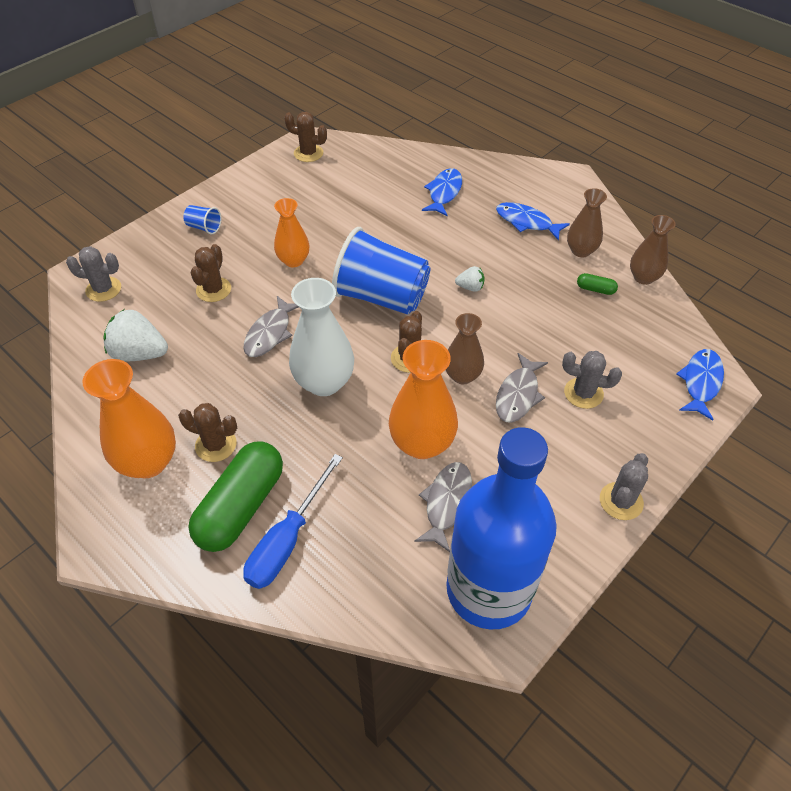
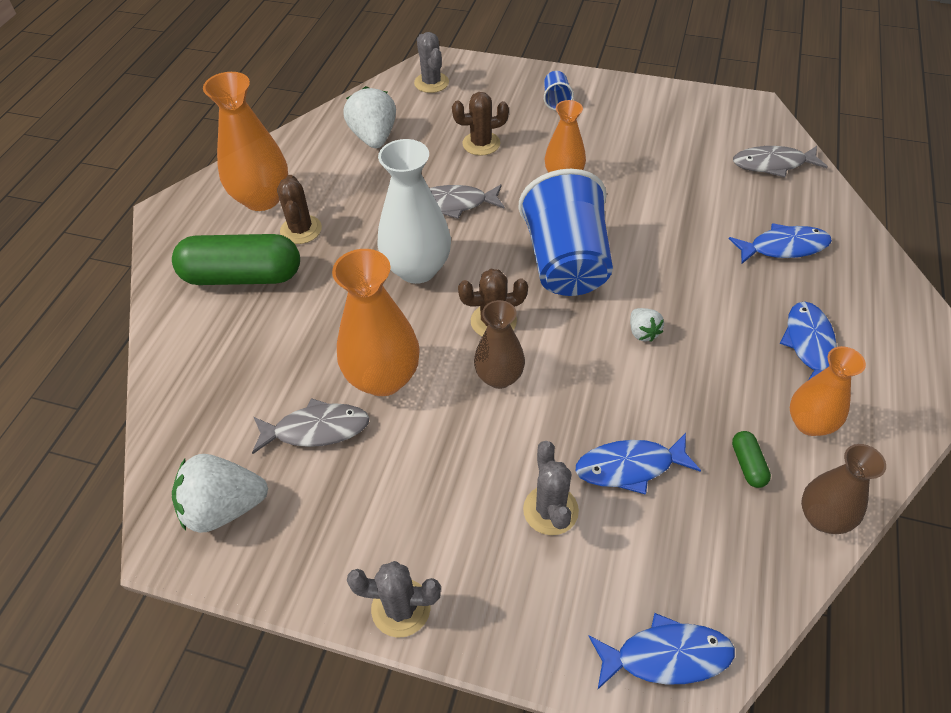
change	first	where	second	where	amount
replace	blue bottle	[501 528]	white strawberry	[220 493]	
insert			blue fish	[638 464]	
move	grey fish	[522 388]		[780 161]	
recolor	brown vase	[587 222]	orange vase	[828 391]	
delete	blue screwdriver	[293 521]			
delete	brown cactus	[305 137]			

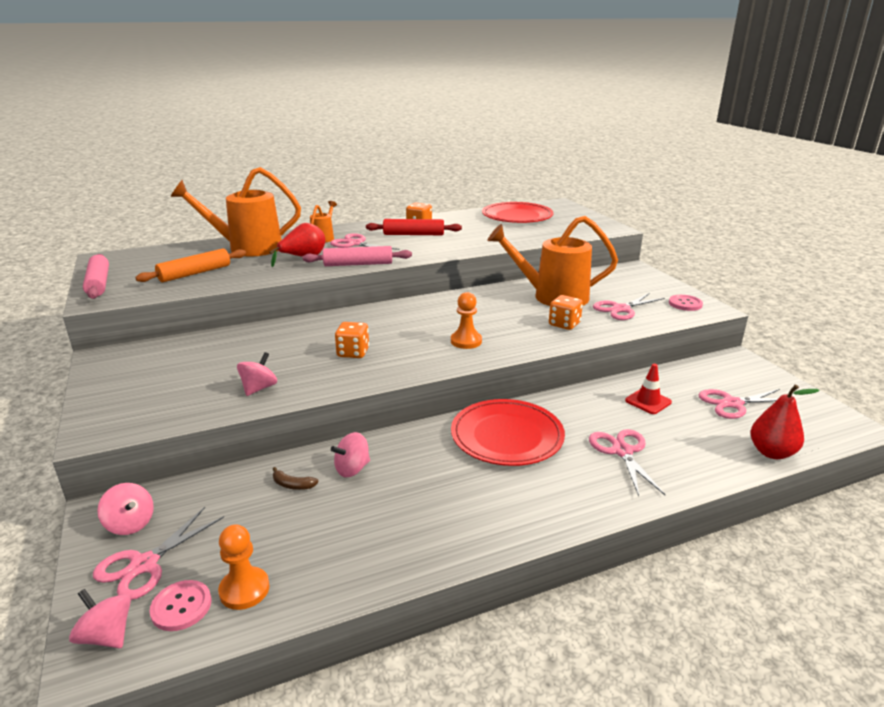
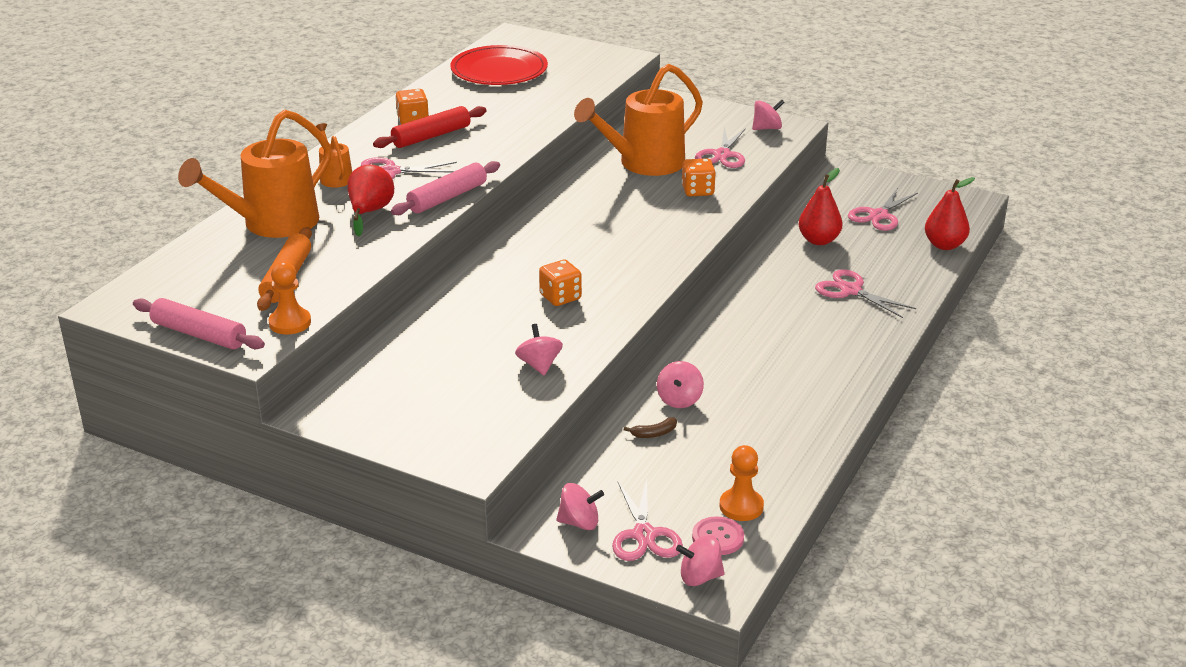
change	first	where	second	where	amount
move	orange pawn	[466 320]		[290 298]	
replace	pink button	[686 303]	pink spinning top	[768 114]	
replace	red traffic cone	[648 389]	red pear	[820 206]	
delete	red plate	[508 432]			

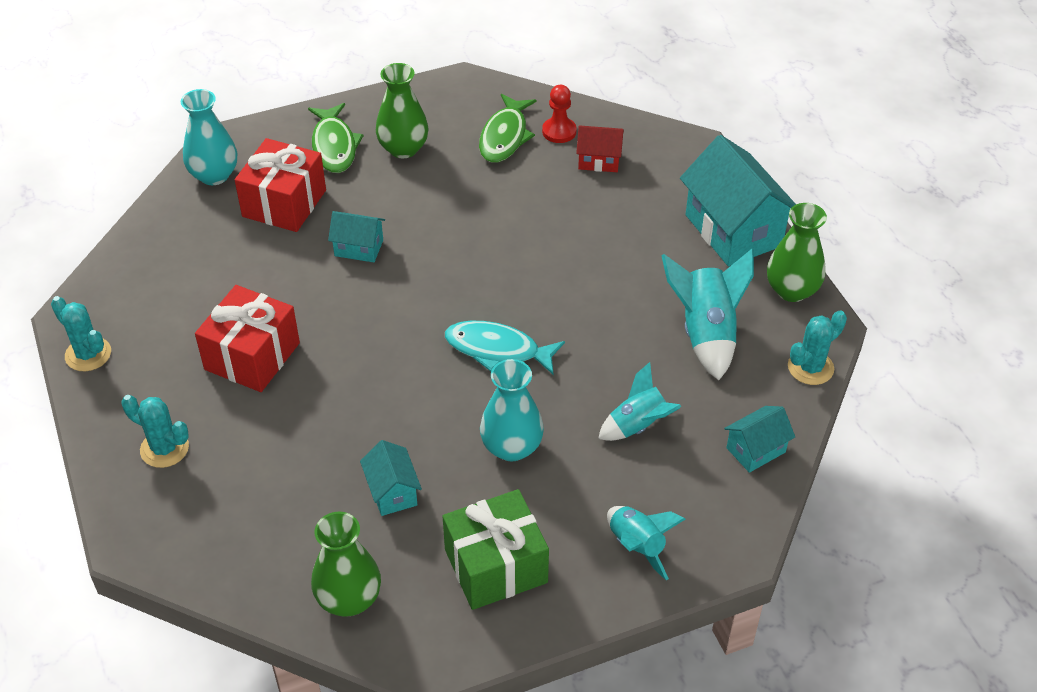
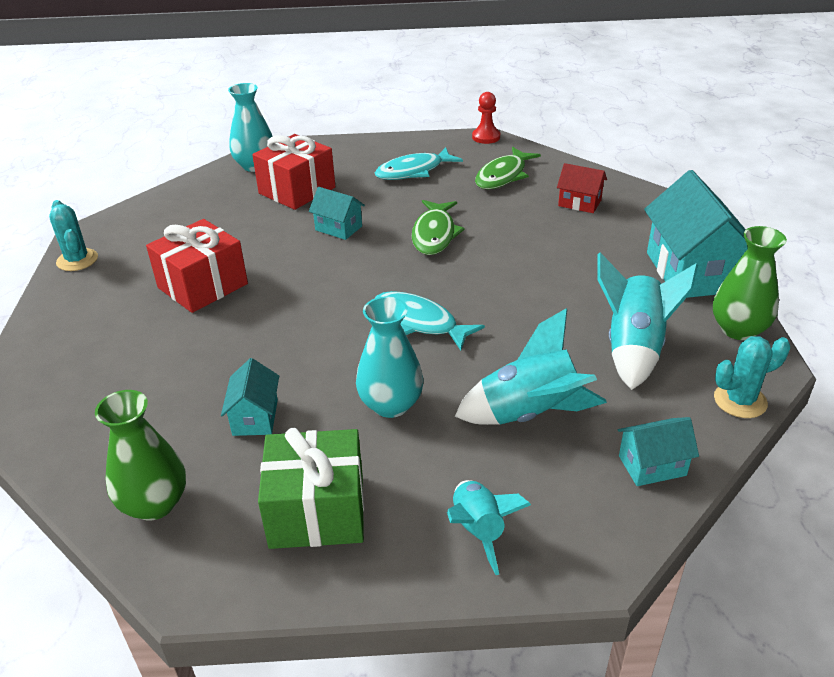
change	first	where	second	where	amount
replace	green vase	[402 110]	turquoise fish	[419 163]	
move	green fish	[336 138]		[438 227]	
resize	turquoise rocket	[639 401]		[531 366]	x1.54
move	red pawn	[559 114]		[486 118]	
delete	turquoise cactus	[155 431]			

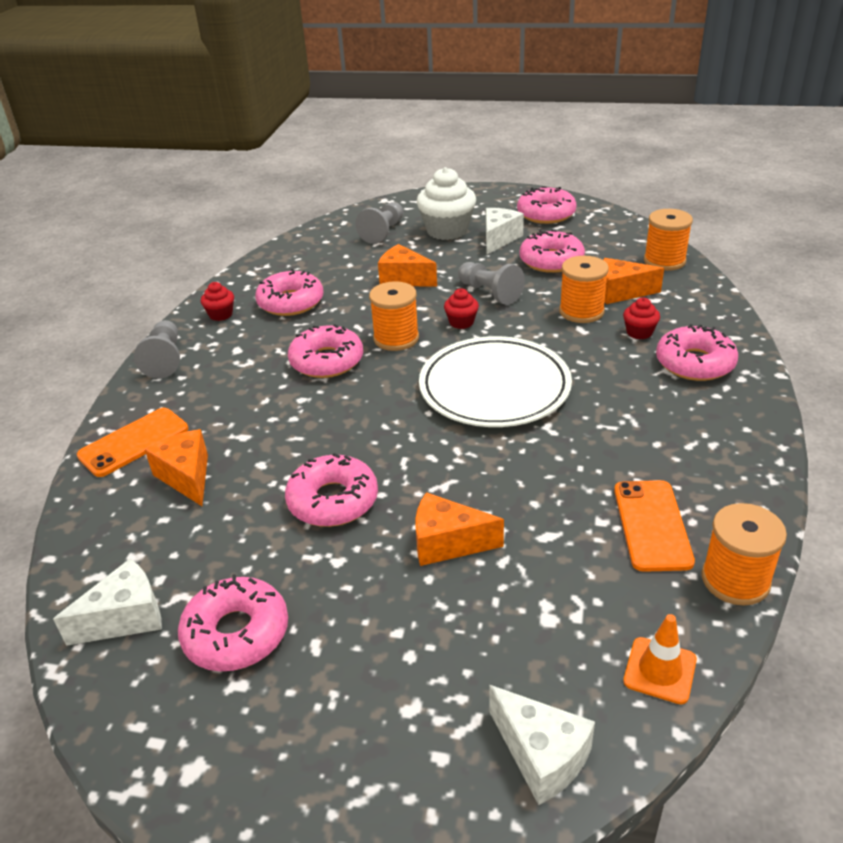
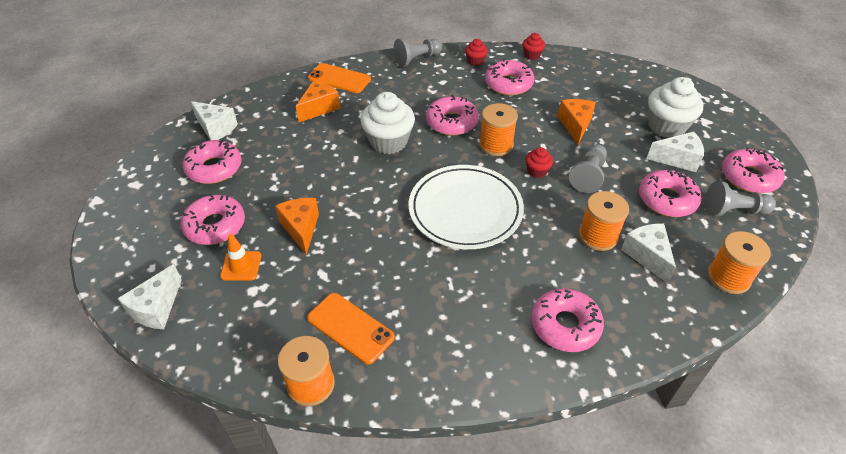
change	first	where	second	where	amount
move	pink donut	[331 490]		[213 219]	
move	orange traffic cone	[660 659]		[240 257]	
rotate	orange phone	[654 526]		[351 328]	60 degrees clockwise
insert			white cupcake	[387 123]	
move	red cupcake	[641 318]		[533 46]	
recolor	orange cheese	[634 281]	white cheese	[648 253]	
move	grey pawn	[379 223]		[740 198]	

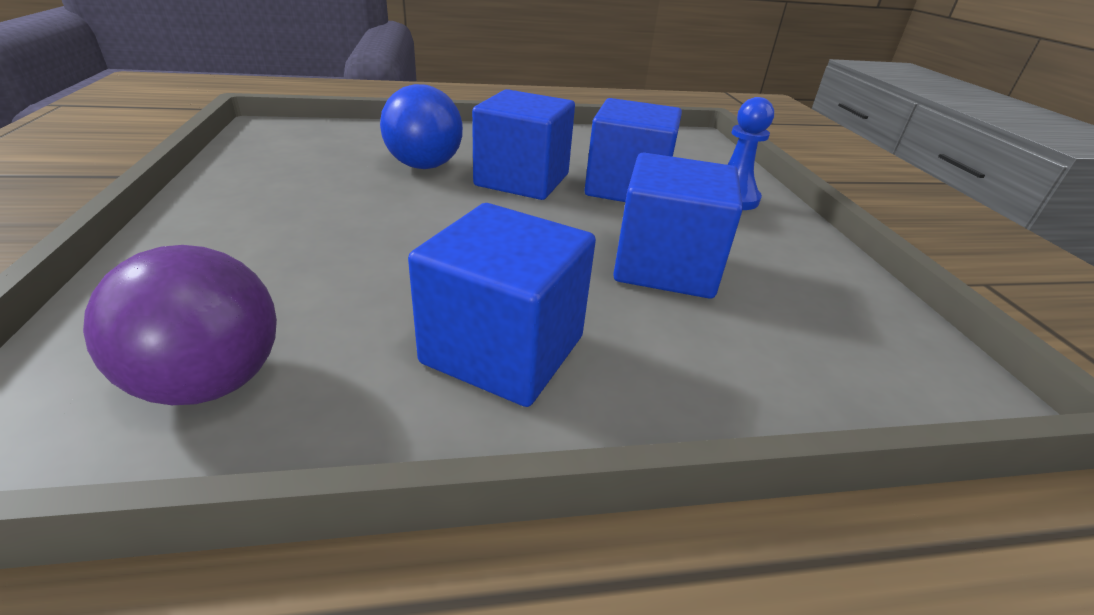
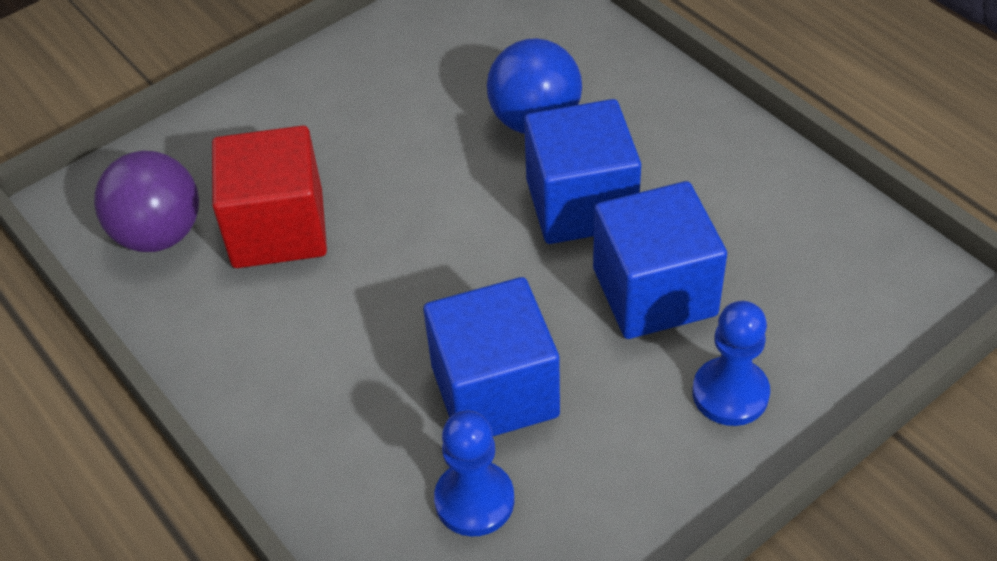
change	first	where	second	where	amount
insert			red cube	[269 196]	
insert			blue pawn	[474 473]	
delete	blue cube	[502 305]			

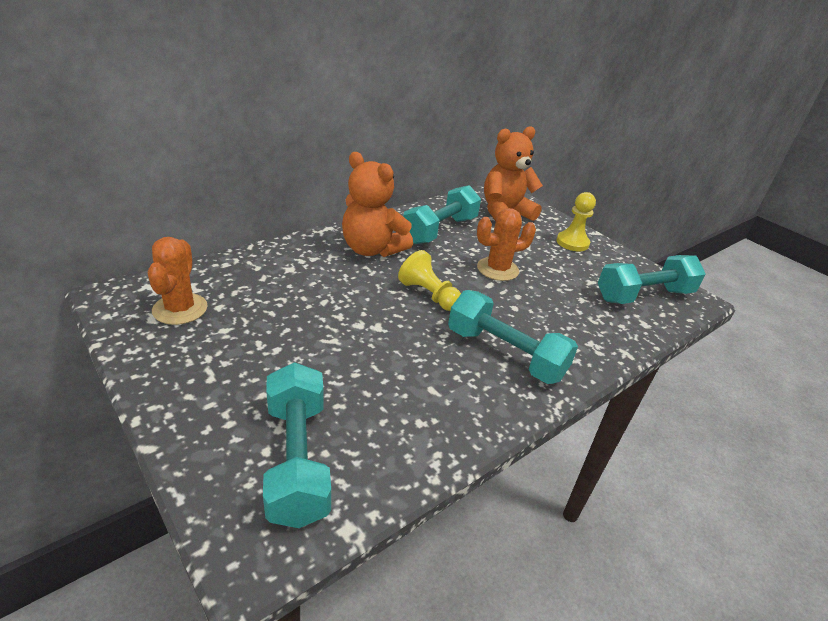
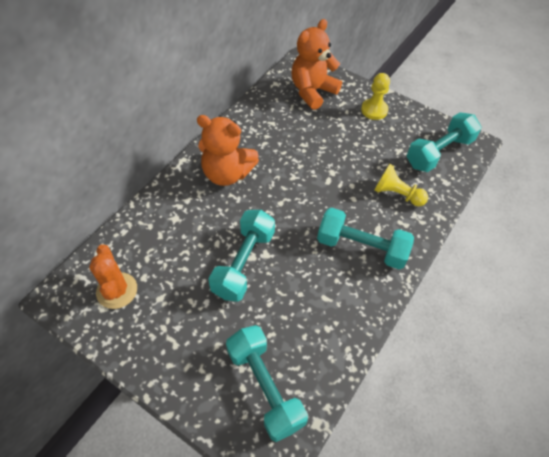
change	first	where	second	where	amount
move	turquoise dumbbell	[442 214]		[241 256]	
move	yellow pawn	[429 280]		[401 185]	
delete	orange cactus	[506 244]			

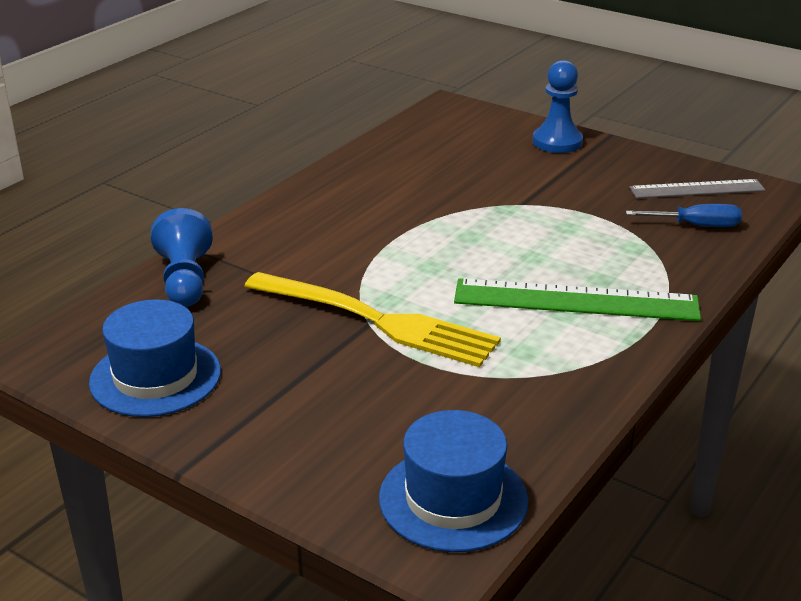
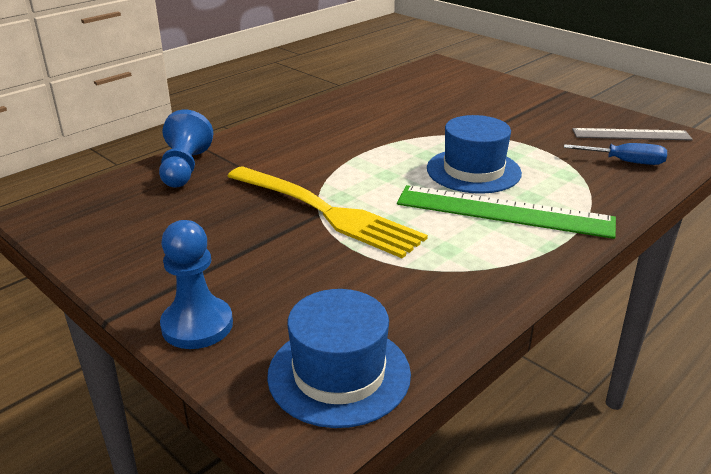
change	first	where	second	where	amount
move	blue pawn	[557 106]		[196 284]	
move	blue hat	[155 358]		[474 154]	

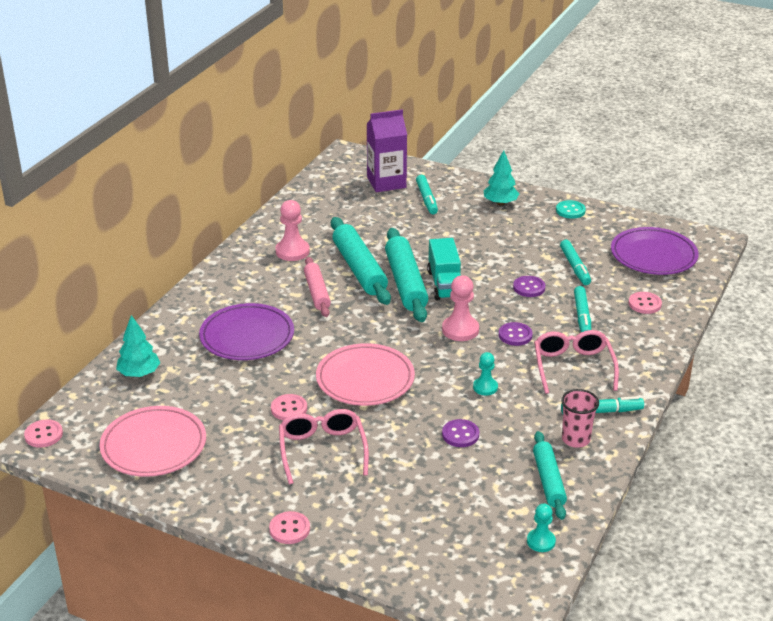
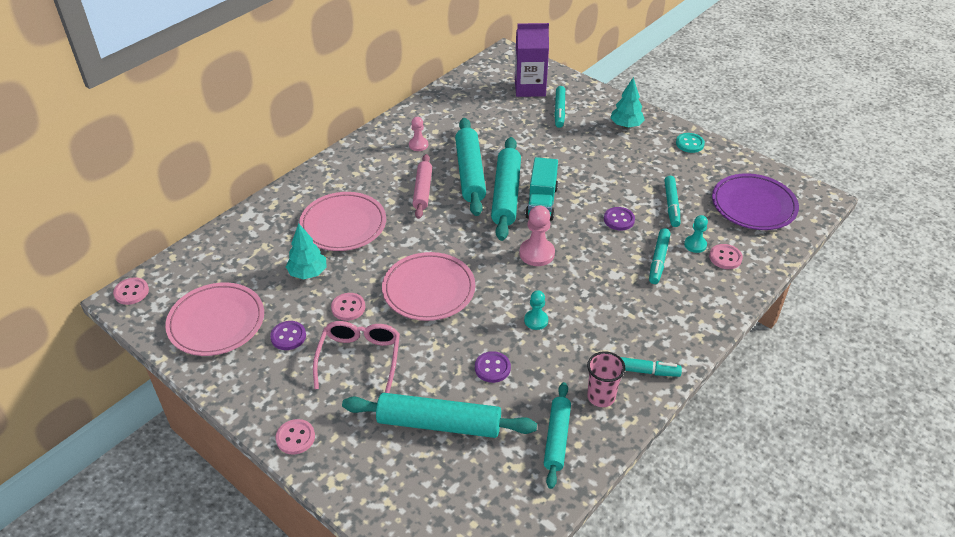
change	first	where	second	where	amount
move	purple button	[515 334]		[288 335]	
move	turquoise tree	[138 346]		[306 251]	
recolor	purple plate	[246 331]	pink plate	[342 221]	
insert			turquoise rolling pin	[439 415]	
resize	pink pawn	[292 230]		[418 134]	x0.63
move	turquoise pawn	[541 528]		[696 234]	
delete	pink glasses	[576 362]			

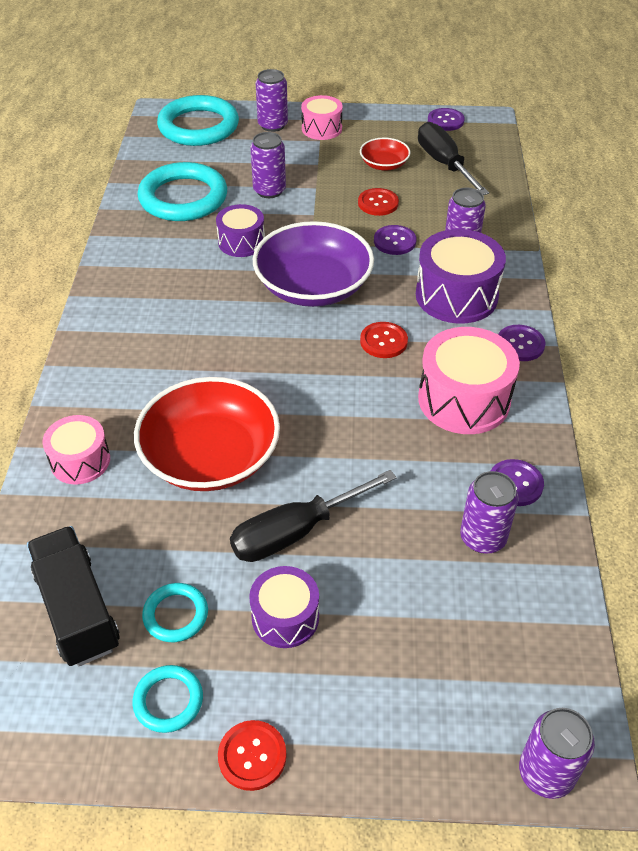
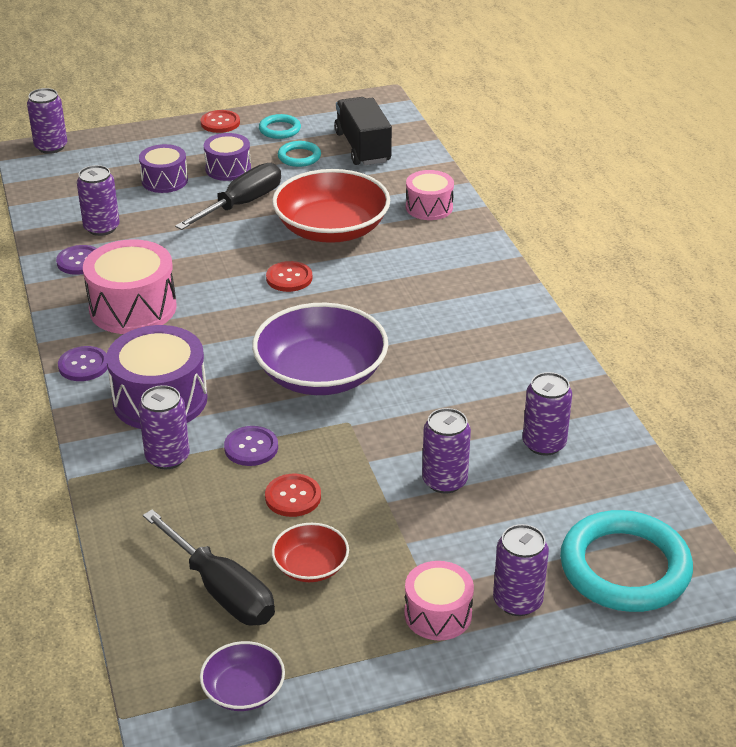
change	first	where	second	where	amount
move	purple drum	[240 230]		[163 168]	
replace	purple button	[446 119]	purple bowl	[242 676]	
move	red button	[384 340]		[289 276]	
rotate	black truck	[73 596]		[363 131]	150 degrees counterclockwise
replace	turquoise ring	[182 191]	purple can	[547 414]	

